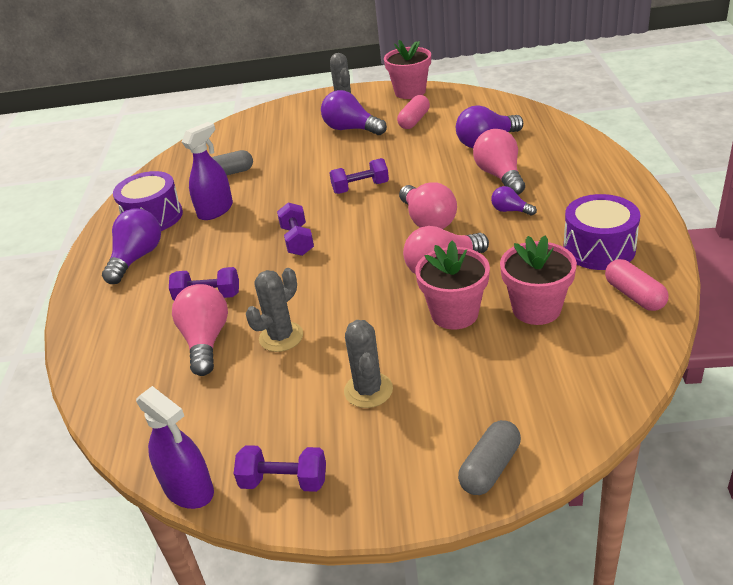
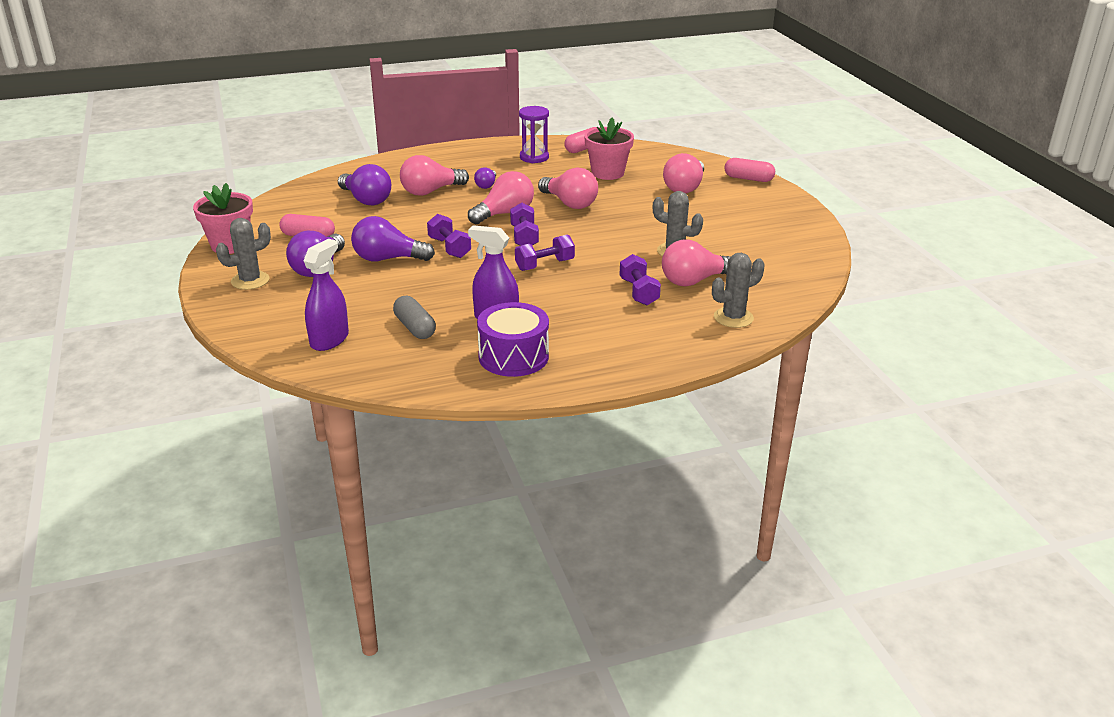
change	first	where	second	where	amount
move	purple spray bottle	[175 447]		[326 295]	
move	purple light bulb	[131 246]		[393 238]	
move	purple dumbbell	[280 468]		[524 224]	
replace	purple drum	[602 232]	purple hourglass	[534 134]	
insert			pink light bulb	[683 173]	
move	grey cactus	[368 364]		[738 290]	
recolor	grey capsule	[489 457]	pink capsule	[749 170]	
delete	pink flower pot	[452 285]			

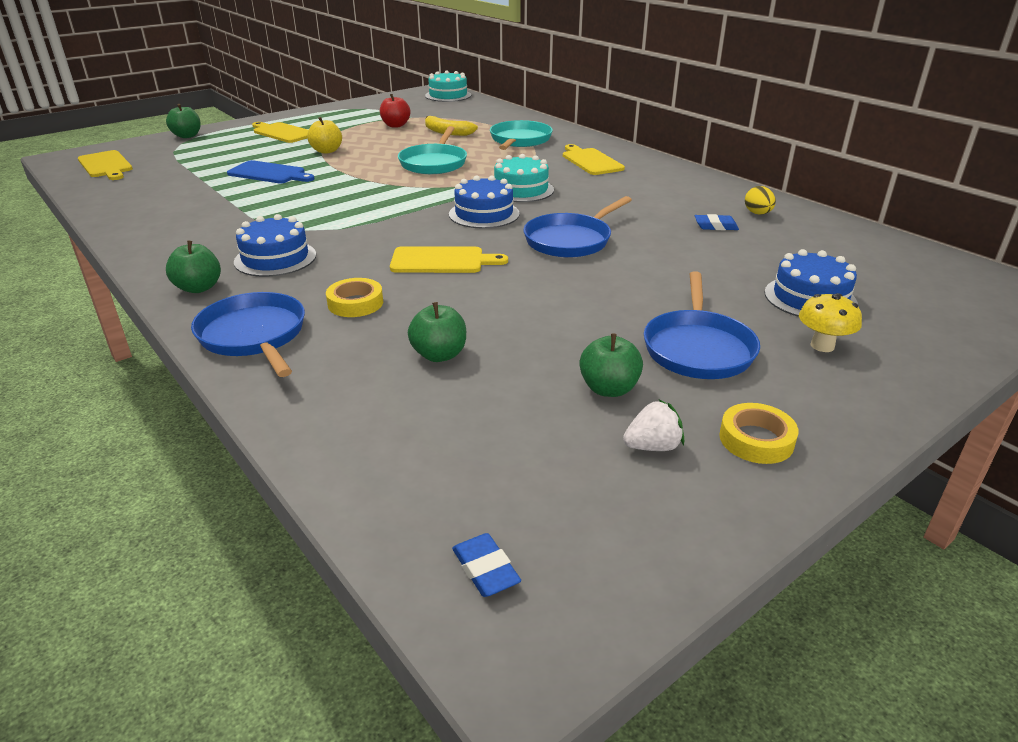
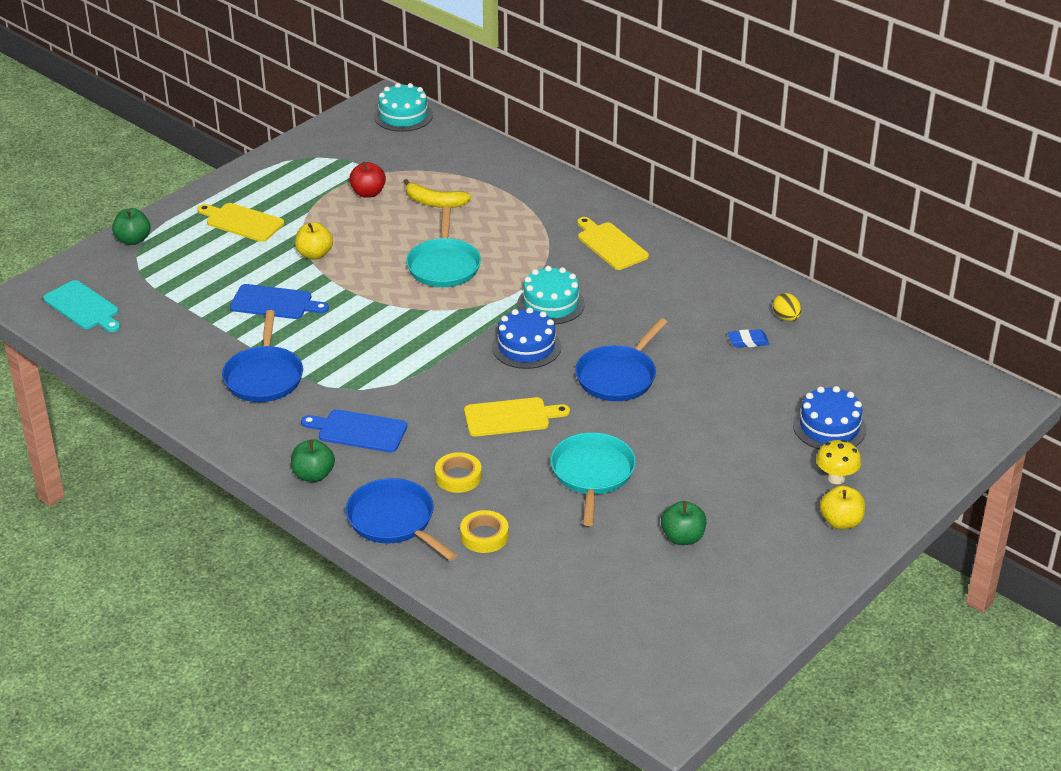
change	first	where	second	where	amount
recolor	yellow cutting board	[105 165]	turquoise cutting board	[81 306]	
move	blue pan	[702 325]		[262 356]	
replace	blue cake	[275 245]	blue cutting board	[354 431]	
move	yellow tape	[759 433]		[484 531]	
move	turquoise pan	[521 135]		[593 479]	
insert			yellow apple	[842 507]	
delete	green apple	[437 332]			
delete	blue eraser	[486 565]			
delete	white strawberry	[653 425]			

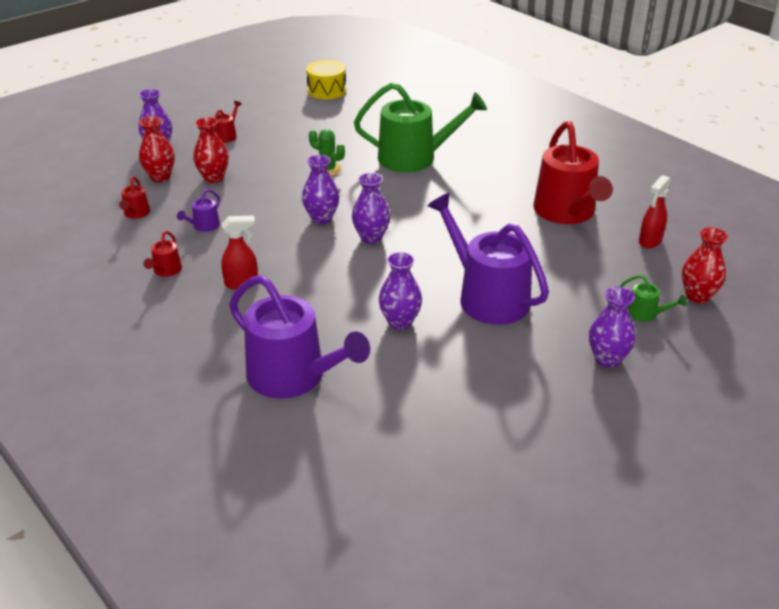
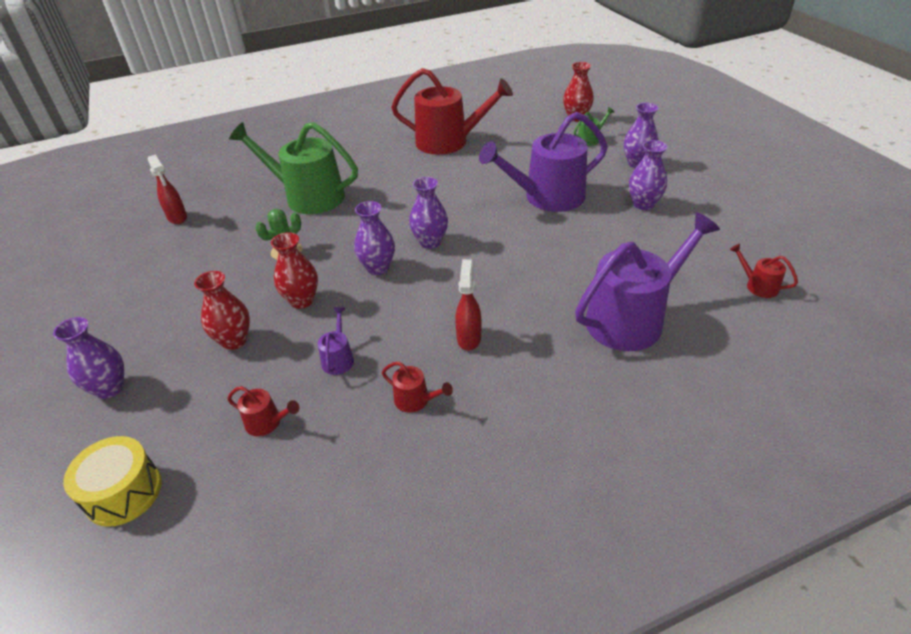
change	first	where	second	where	amount
move	yellow drum	[326 80]		[112 481]	
move	red spray bottle	[655 211]		[167 189]	
rotate	green watering can	[420 127]		[293 168]	90 degrees counterclockwise
move	red vase	[157 149]		[294 270]	
rotate	purple watering can	[198 210]		[336 341]	135 degrees counterclockwise
move	purple vase	[400 291]		[648 175]	
move	red watering can	[227 122]		[764 271]	

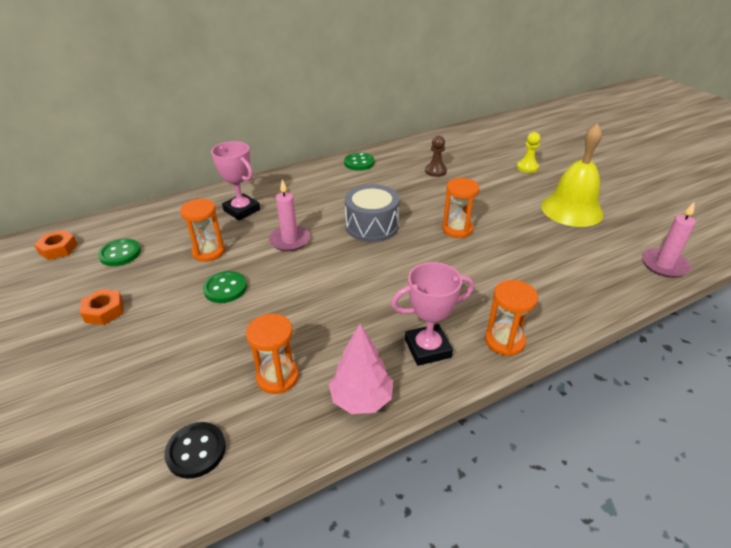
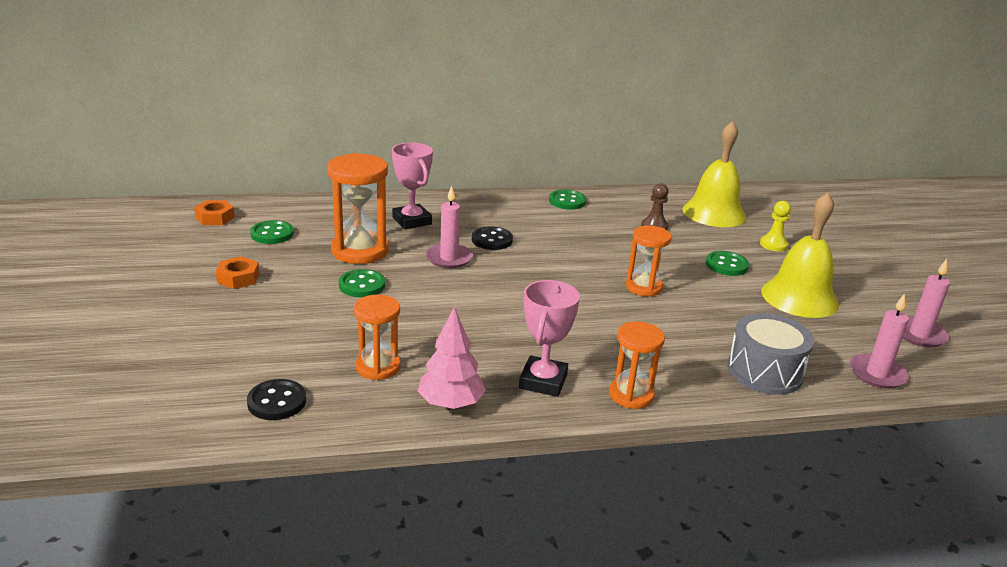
change	first	where	second	where	amount
resize	orange hourglass	[202 230]		[358 208]	x1.60
insert			black button	[492 238]	
rotate	pink trophy	[432 314]		[549 338]	75 degrees counterclockwise
insert			yellow bell	[714 174]	
insert			green button	[727 263]	
move	grey drum	[372 213]		[770 354]	
insert			pink candle	[926 303]	

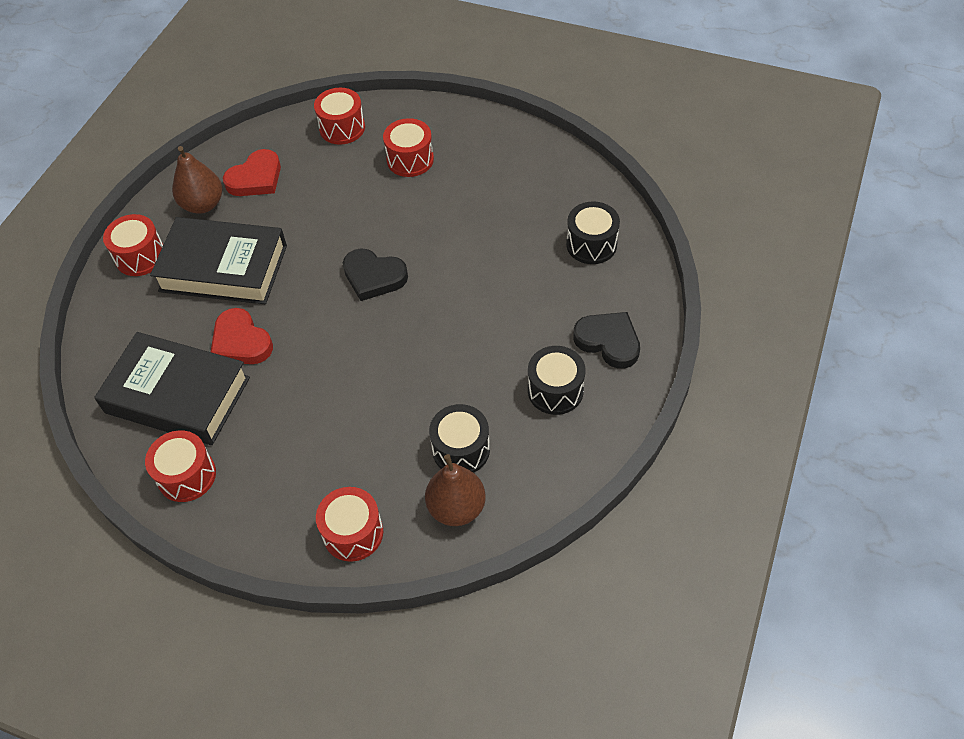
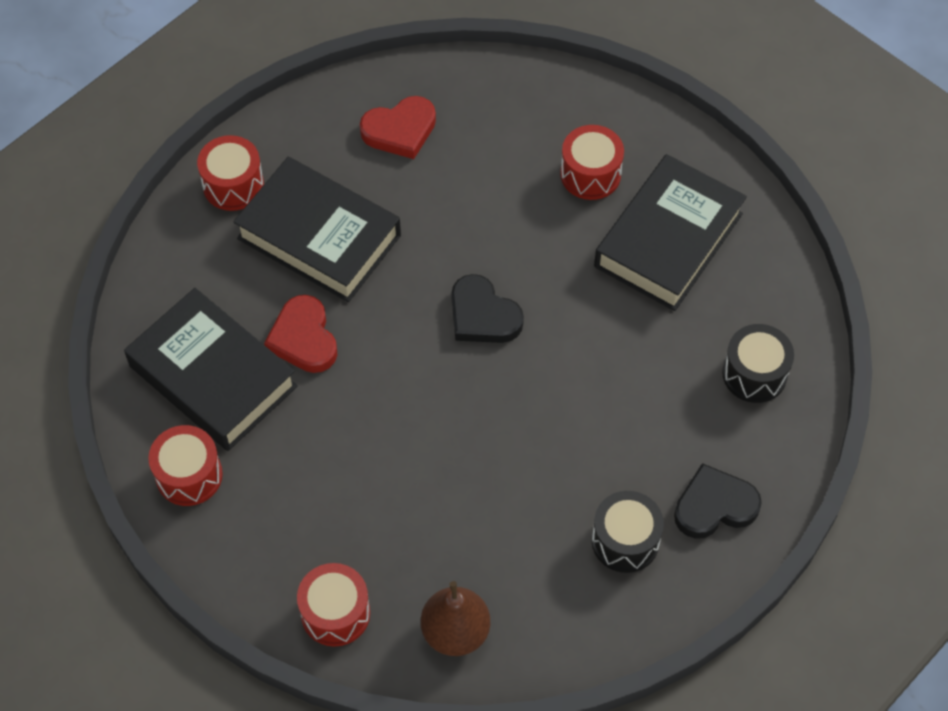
change	first	where	second	where	amount
insert			black book	[670 232]	
rotate	black heart	[606 340]		[718 501]	75 degrees counterclockwise
delete	brown pear	[197 180]			
delete	red drum	[339 116]			
delete	black drum	[459 438]			

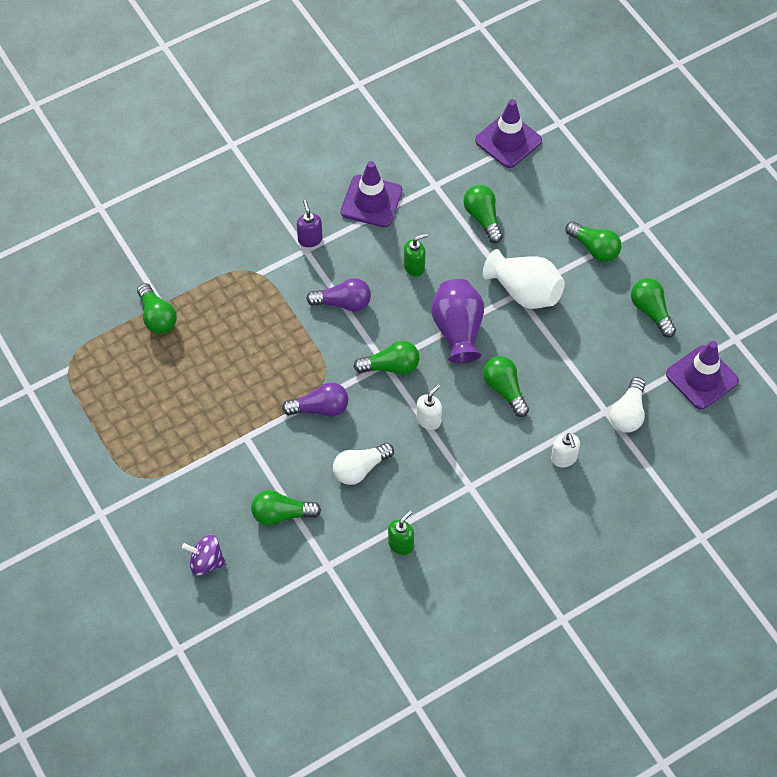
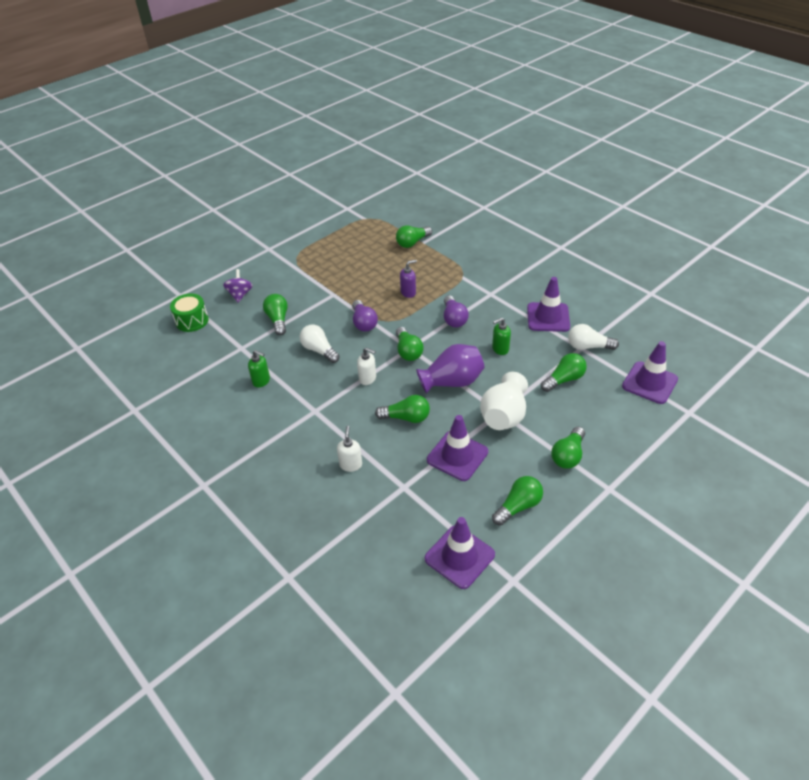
change	first	where	second	where	amount
insert			green drum	[189 312]	
rotate	white soap dispenser	[565 450]		[349 449]	120 degrees clockwise
rotate	green light bulb	[506 386]		[402 409]	45 degrees clockwise
move	purple soap dispenser	[310 223]		[408 279]	
insert			purple traffic cone	[457 448]	
rotate	green soap dispenser	[416 255]		[501 336]	105 degrees clockwise
move	white light bulb	[627 405]		[593 337]	

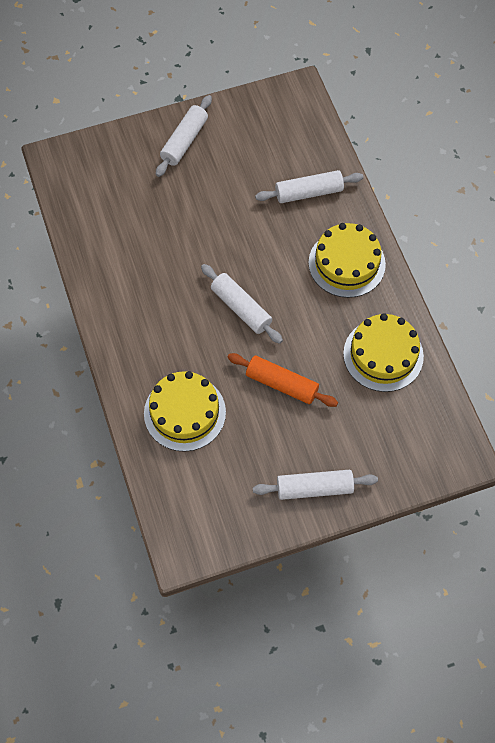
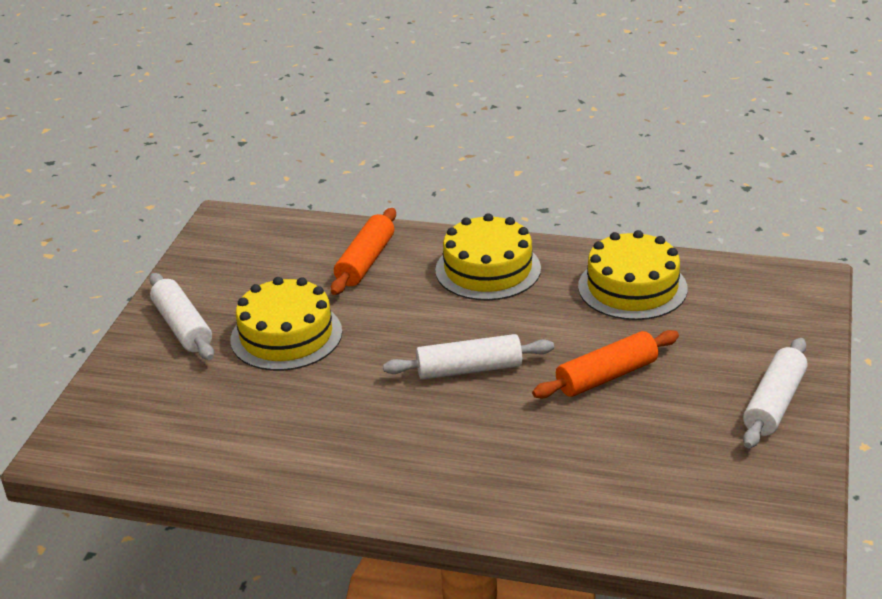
change	first	where	second	where	amount
move	yellow cake	[185 411]		[286 324]	
recolor	white rolling pin	[309 186]	orange rolling pin	[363 251]	

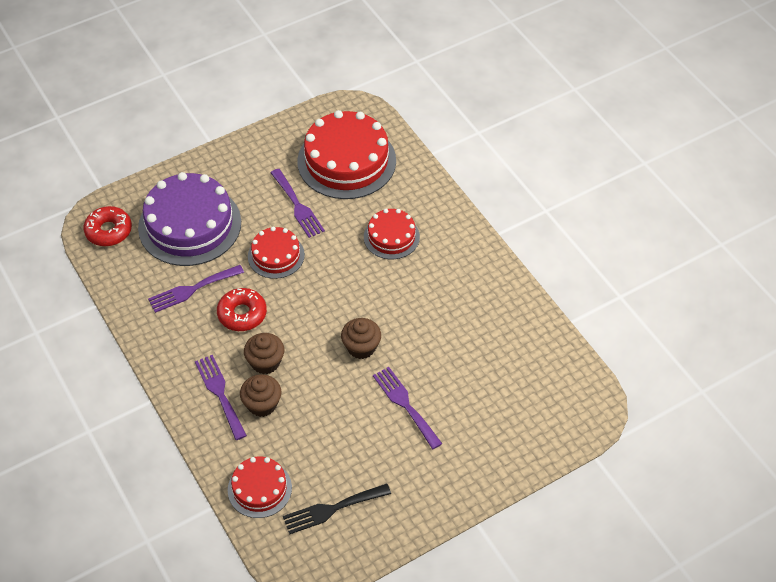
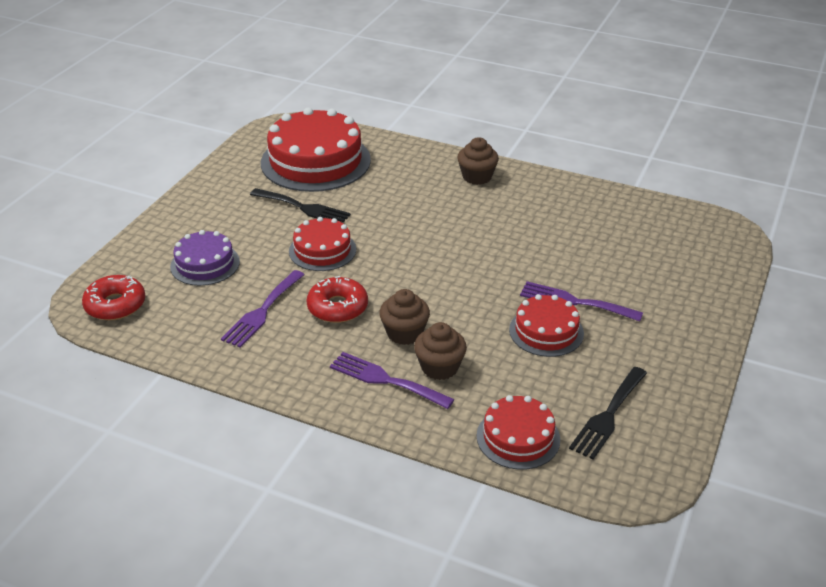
change	first	where	second	where	amount
resize	purple cake	[189 219]		[205 258]	x0.54
recolor	purple fork	[297 203]	black fork	[300 205]	
move	brown cupcake	[361 338]		[478 161]	
move	red cake	[392 234]		[546 325]	

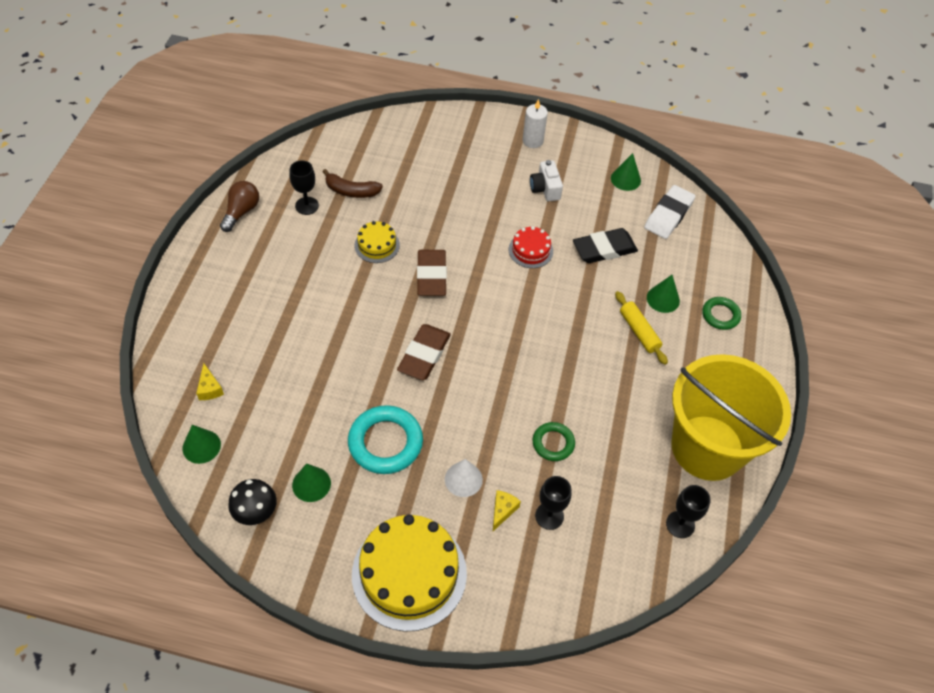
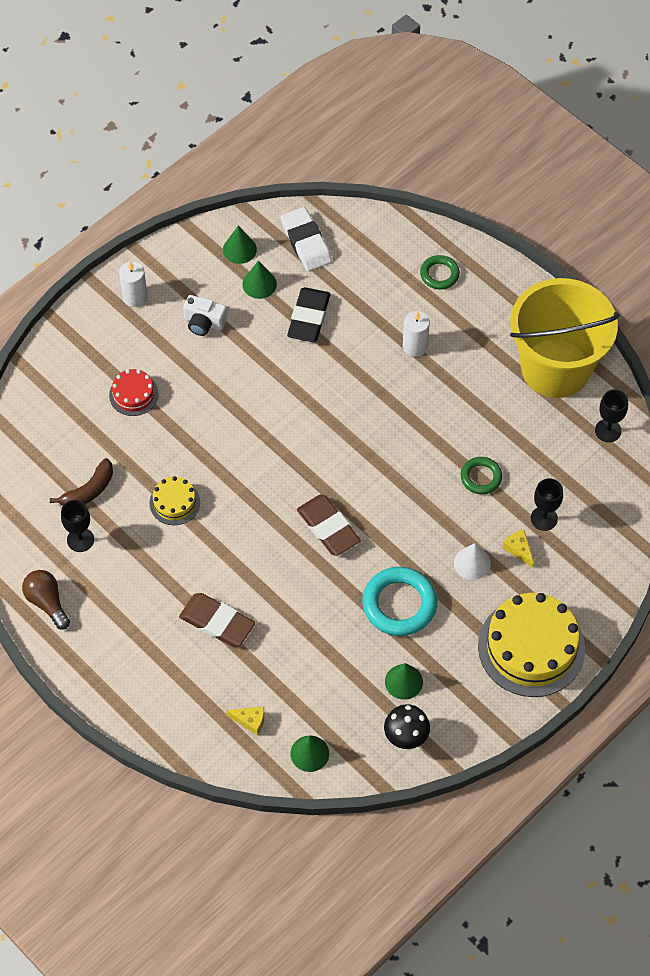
change	first	where	second	where	amount
move	red cake	[531 247]		[134 392]	
move	brown eraser	[432 273]		[217 620]	
move	green cone	[663 294]		[259 280]	
replace	yellow rolling pin	[641 328]	white candle	[416 334]	

